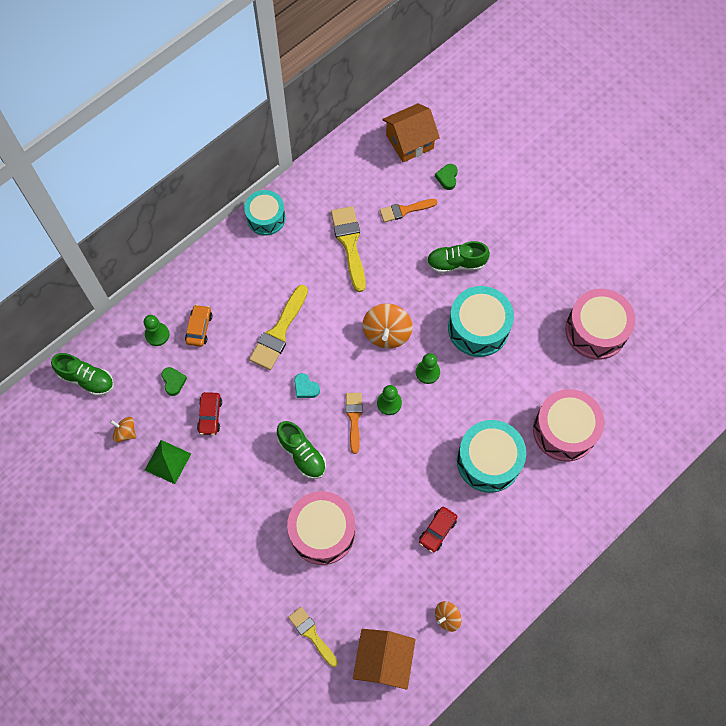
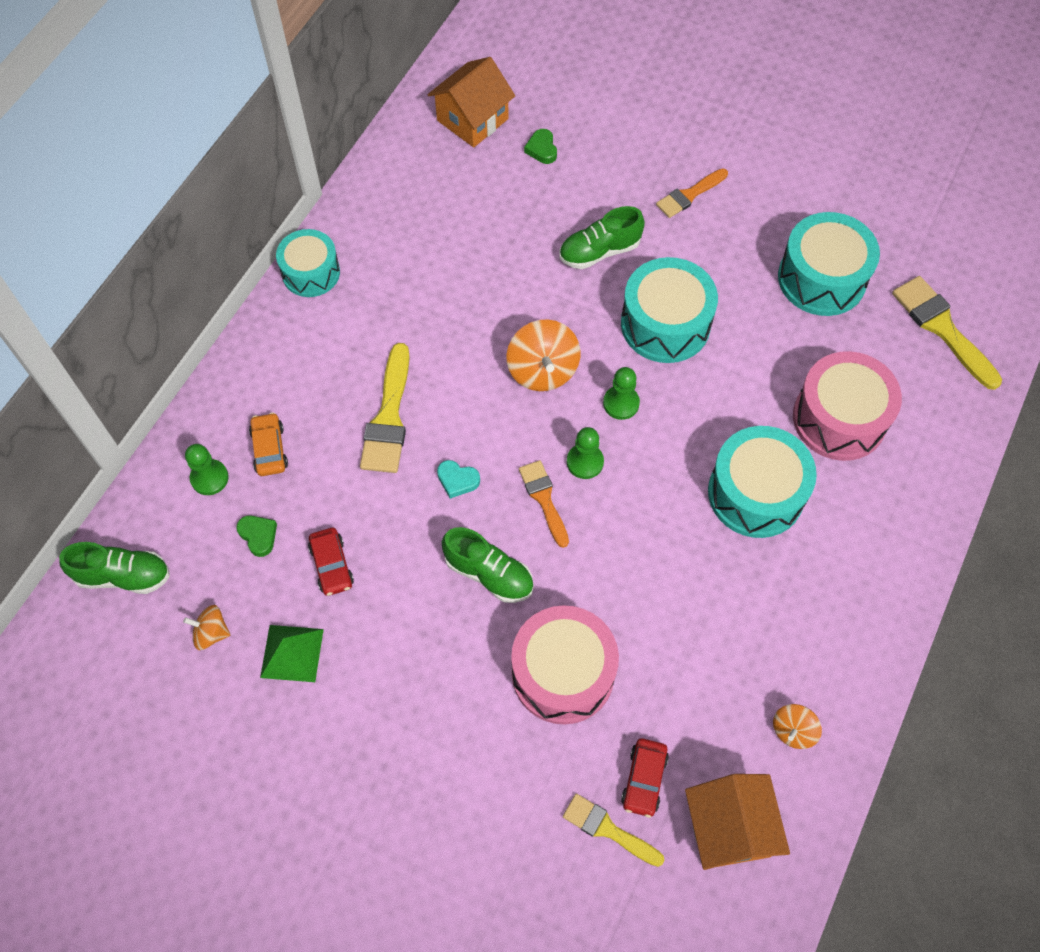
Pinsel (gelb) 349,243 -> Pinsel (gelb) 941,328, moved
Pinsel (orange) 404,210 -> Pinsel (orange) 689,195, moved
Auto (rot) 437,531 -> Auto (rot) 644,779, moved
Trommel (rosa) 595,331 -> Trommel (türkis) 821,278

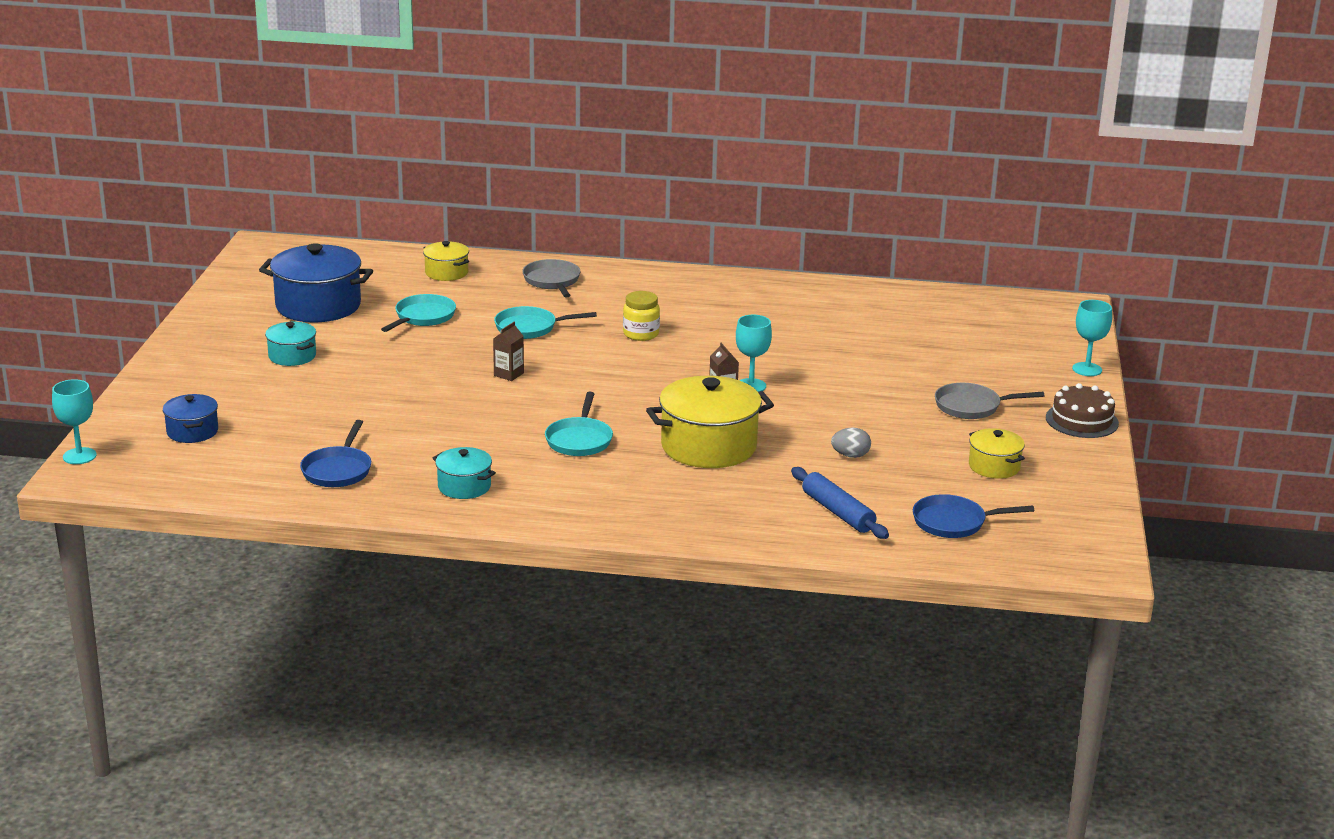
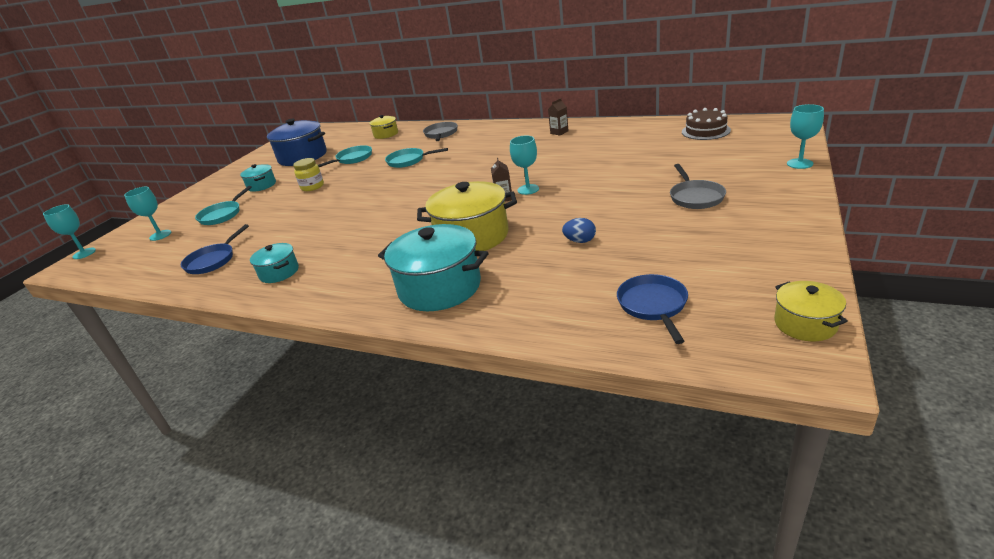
Nudelholz (blau) 838,512 -> none
none -> Kochtopf (türkis) 440,287
Getränkekarton (braun) 508,374 -> Getränkekarton (braun) 559,132, moved
Pfanne (türkis) 579,440 -> Pfanne (türkis) 222,215, moved
Einmachglas (gelb) 641,334 -> Einmachglas (gelb) 312,187, moved
Kochtopf (gelb) 994,466 -> Kochtopf (gelb) 805,324, moved
Kuchen (braun) 1082,420 -> Kuchen (braun) 705,131, moved
Kochtopf (blau) 192,431 -> Kelch (türkis) 160,235
Ei (grau) 850,455 -> Ei (blau) 580,241
Pfanne (blau) 954,522 -> Pfanne (blau) 653,306, 75 degrees clockwise
Pfanne (grau) 972,406 -> Pfanne (grau) 695,197, 105 degrees counterclockwise

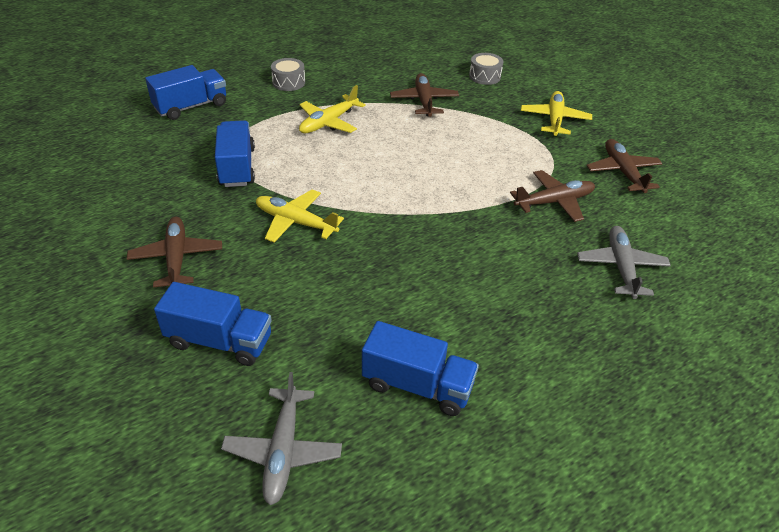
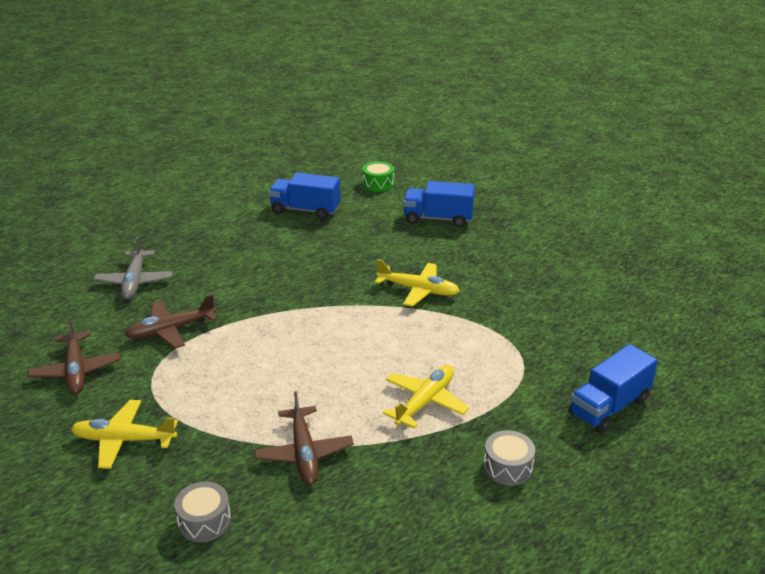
Flugzeug (braun) 176,258 -> none
Lastwagen (blau) 237,167 -> none
Flugzeug (grau) 283,450 -> Trommel (grün) 378,184
Flugzeug (gelb) 554,120 -> Flugzeug (gelb) 124,440, 90 degrees clockwise

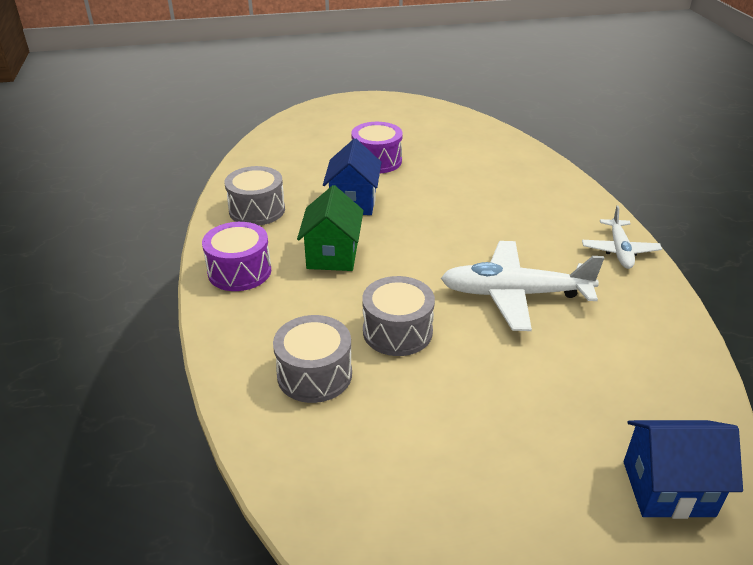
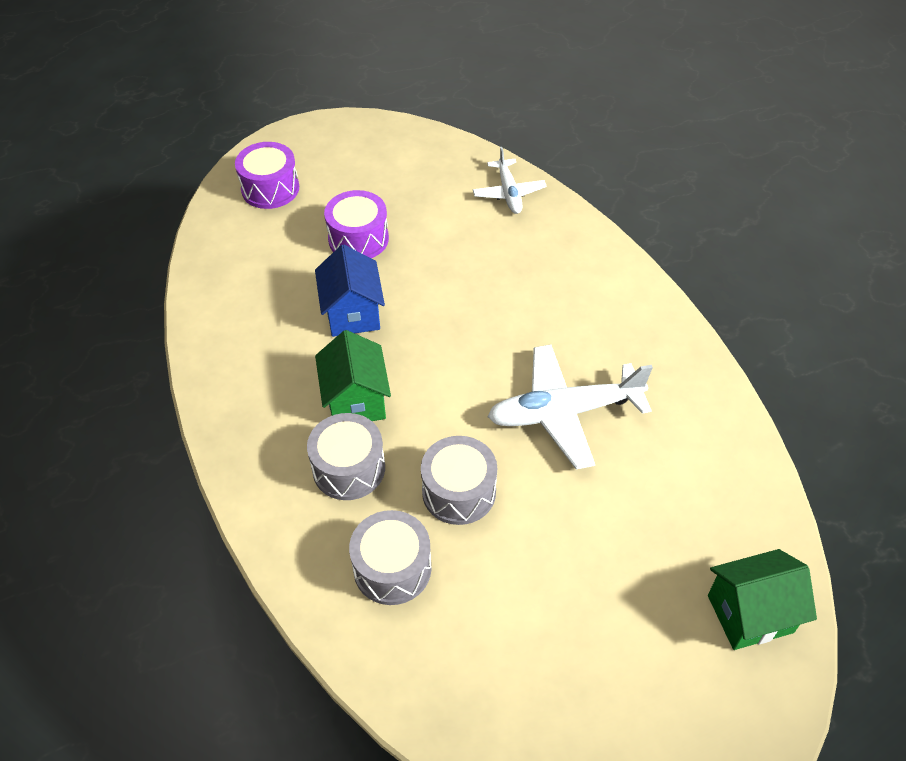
Trommel (lila) 239,271 -> Trommel (lila) 270,189, moved
Trommel (grau) 257,210 -> Trommel (grau) 349,468, moved
Flugzeug (weiß) 619,250 -> Flugzeug (weiß) 509,193, moved
Haus (blau) 668,488 -> Haus (grün) 750,614

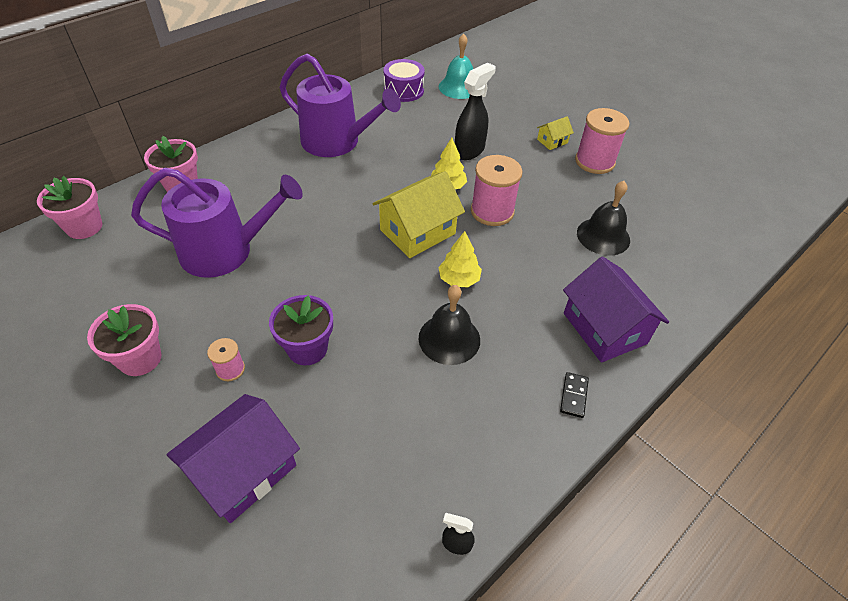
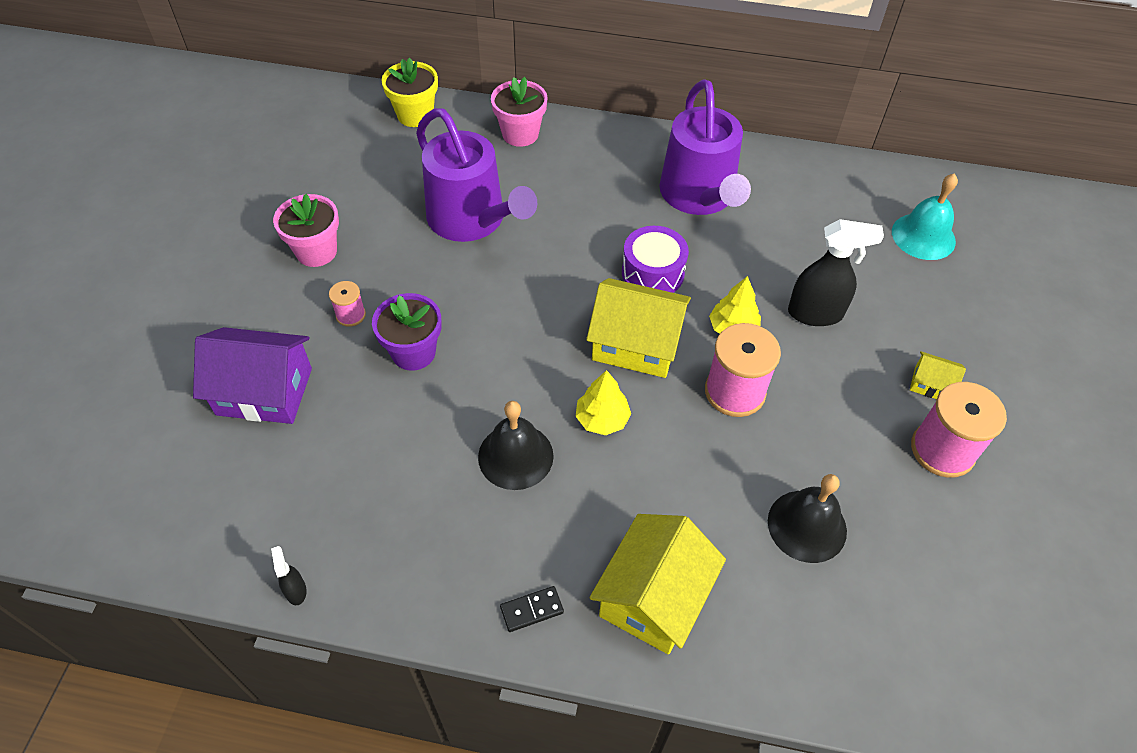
Trommel (lila) 403,90 -> Trommel (lila) 652,273, moved
Blumentopf (rosa) 84,227 -> Blumentopf (gelb) 415,115
Haus (lila) 604,328 -> Haus (gelb) 654,597

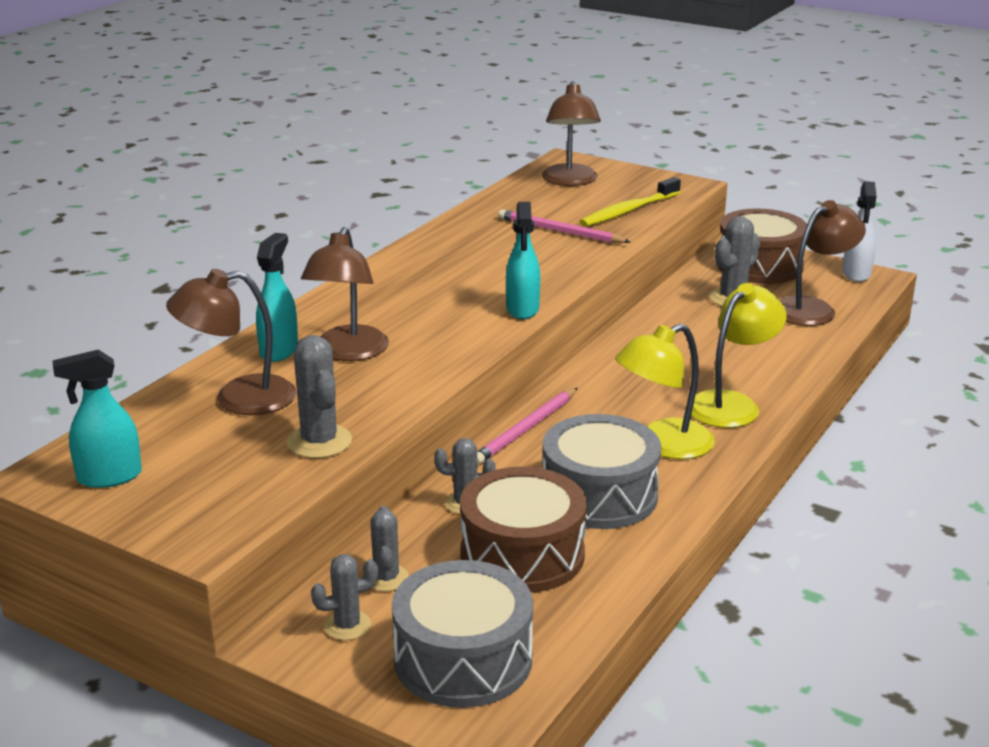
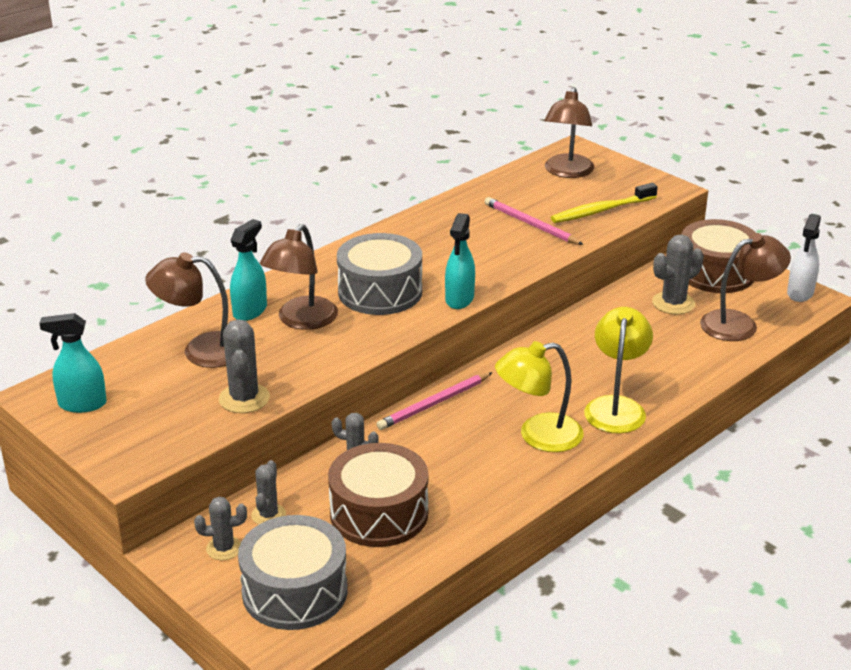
Trommel (grau) 599,495 -> Trommel (grau) 380,292, moved
Lampe (gelb) 732,404 -> Lampe (gelb) 616,407, 45 degrees counterclockwise

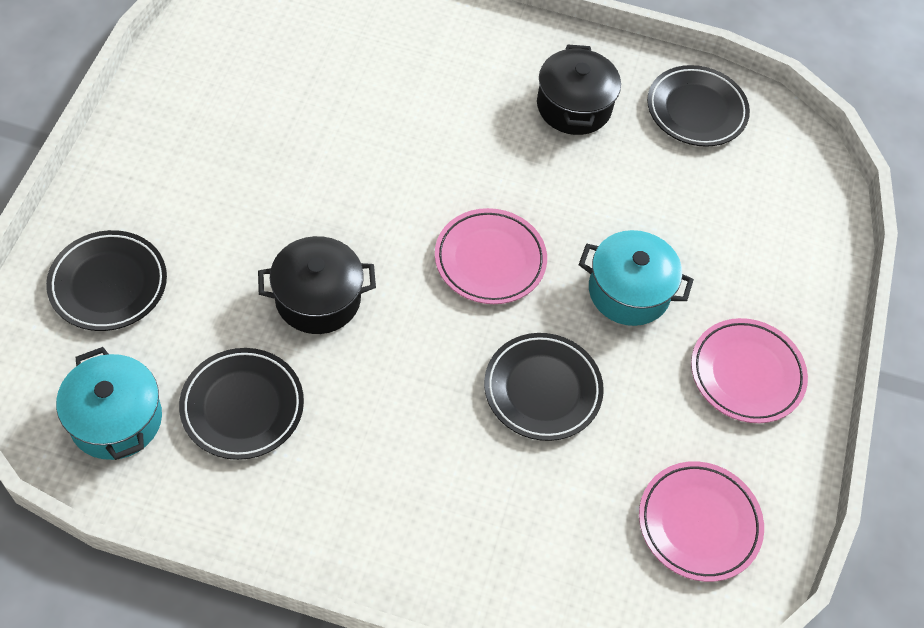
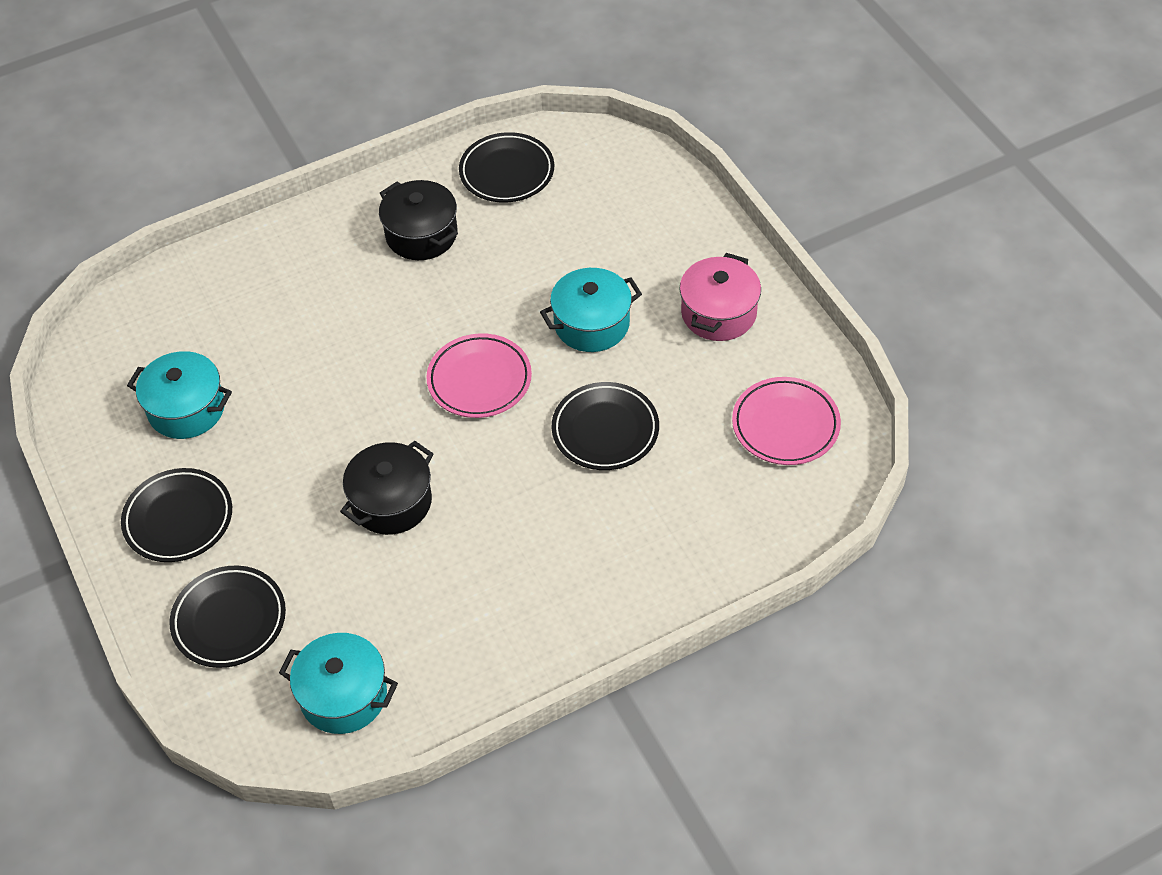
none -> Kochtopf (türkis) 186,409
Teller (schwarz) 242,406 -> Teller (schwarz) 178,519, moved
Teller (rosa) 746,374 -> Kochtopf (rosa) 718,313

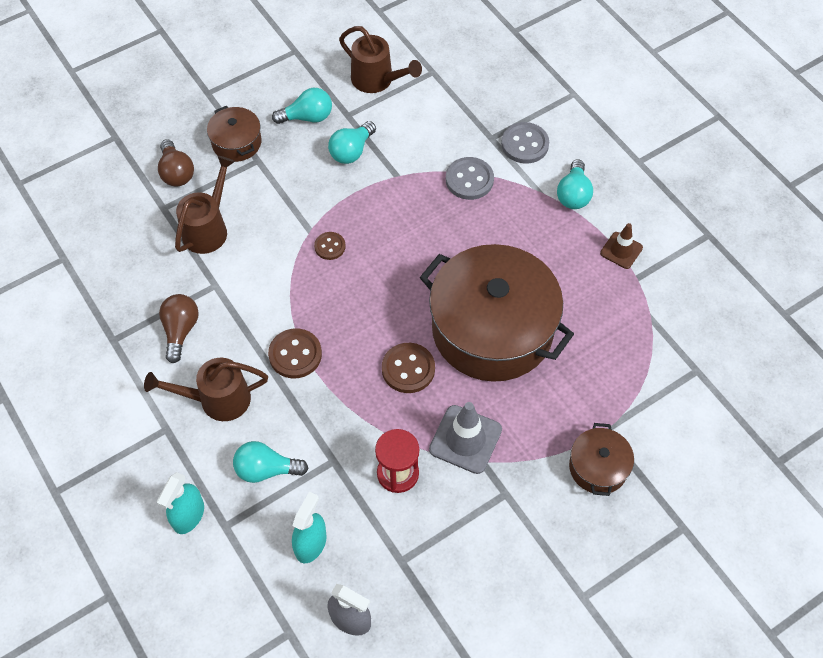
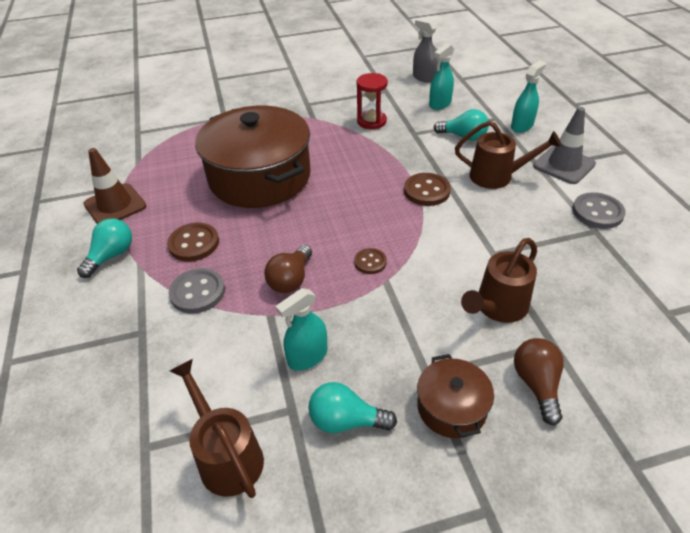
Kochtopf (braun) 598,467 -> none
Glühbirne (braun) 180,330 -> Glühbirne (braun) 291,279, moved
Knopf (braun) 408,369 -> Knopf (braun) 194,243, moved
Leitkegel (grau) 465,439 -> Leitkegel (grau) 564,165, moved
Knopf (grau) 525,144 -> Knopf (grau) 597,212, moved
Glühbirne (türkis) 351,151 -> Sprühflasche (türkis) 307,356
Leitkegel (braun) 621,250 -> Leitkegel (braun) 115,205, x1.61

